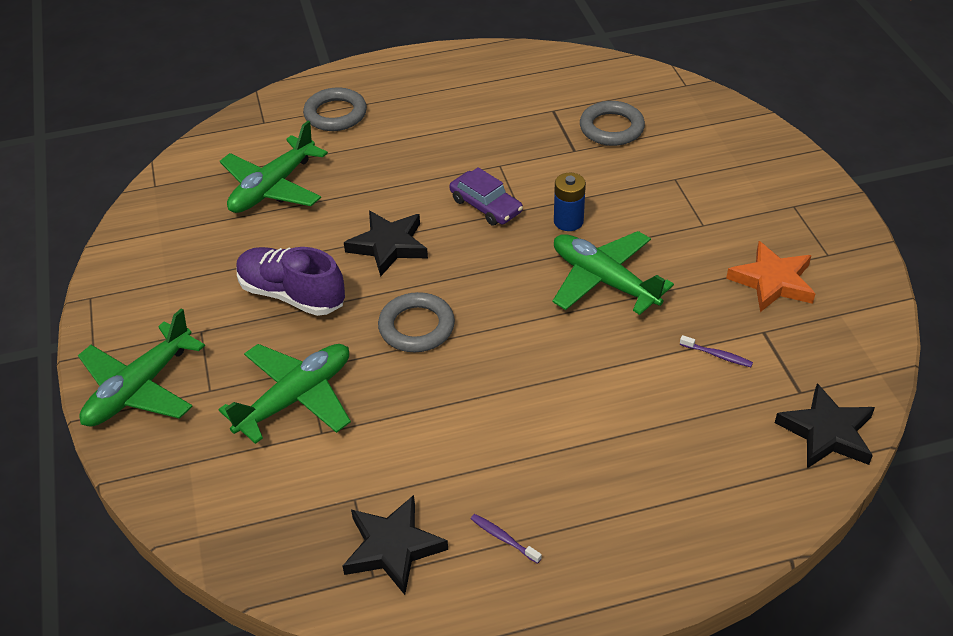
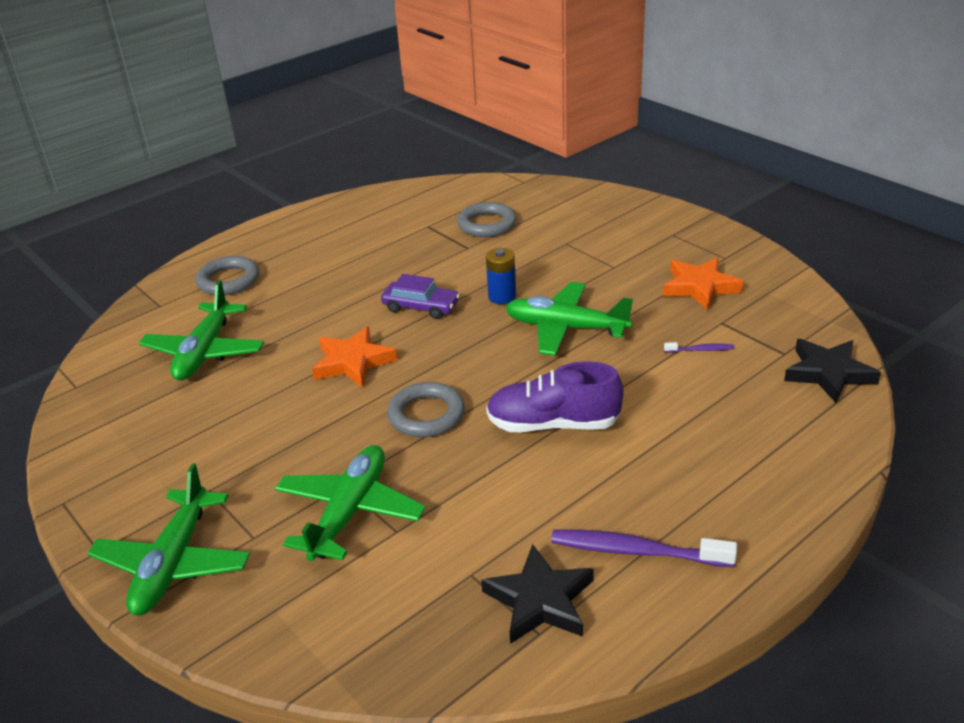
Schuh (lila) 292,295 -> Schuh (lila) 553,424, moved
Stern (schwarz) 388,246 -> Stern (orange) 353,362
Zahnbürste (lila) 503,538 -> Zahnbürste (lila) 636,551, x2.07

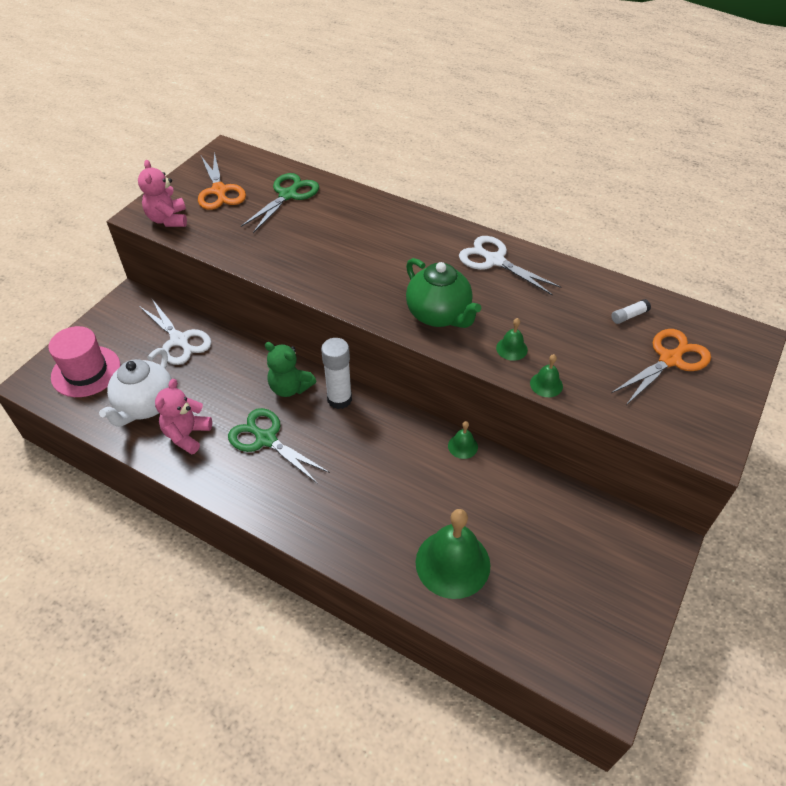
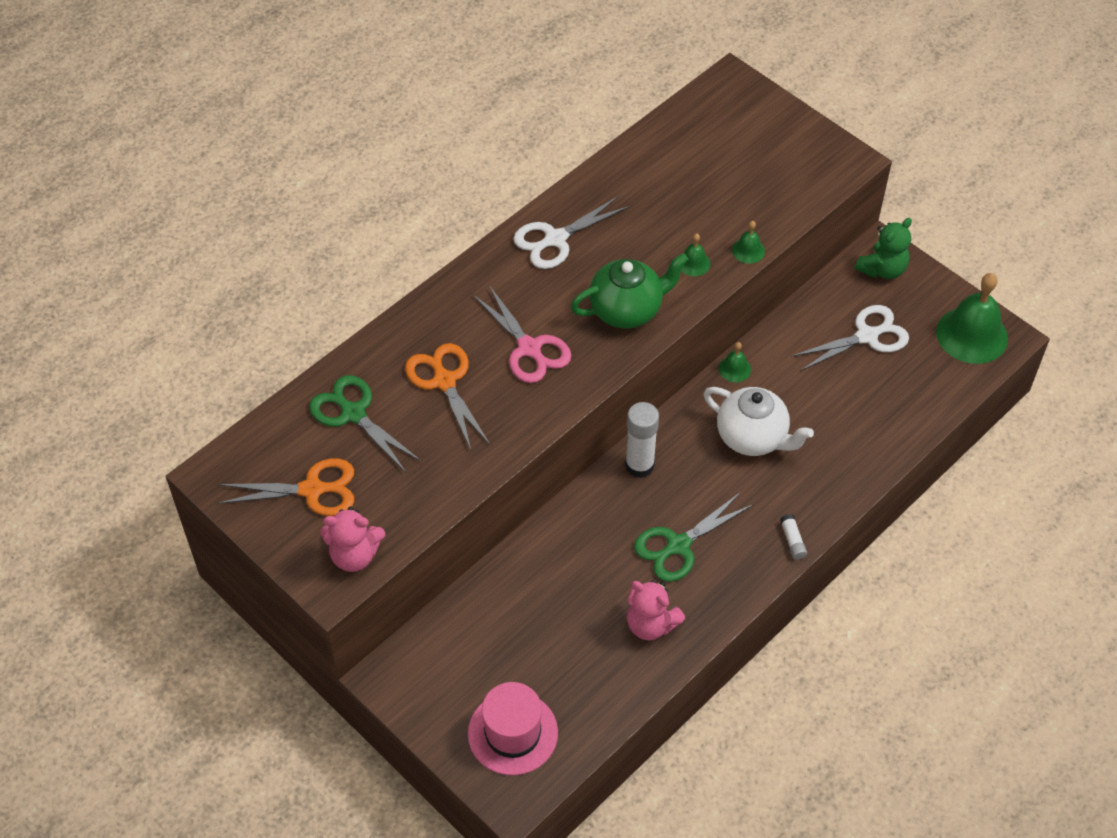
none -> Schere (rosa) 529,348
Teekanne (weiß) 145,406 -> Teekanne (weiß) 753,437, moved
Schere (weiß) 179,340 -> Schere (weiß) 866,336, moved
Teddybär (grün) 290,388 -> Teddybär (grün) 882,269, moved
Glocke (grün) 452,563 -> Glocke (grün) 972,335, moved
Klebestift (weiß) 629,316 -> Klebestift (weiß) 792,540, moved
Schere (orange) 669,360 -> Schere (orange) 444,381, moved

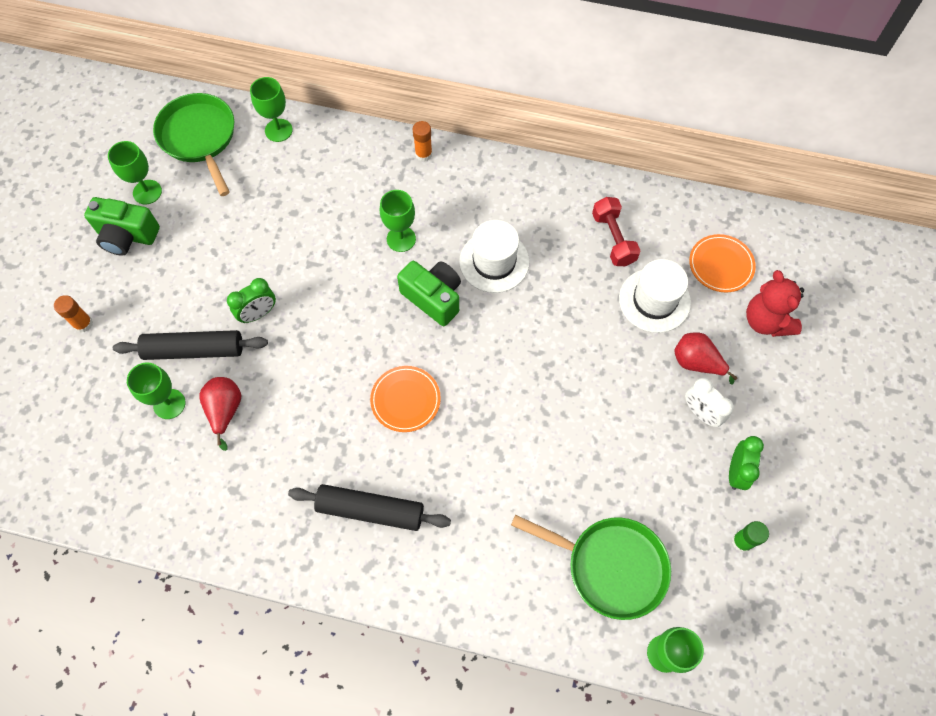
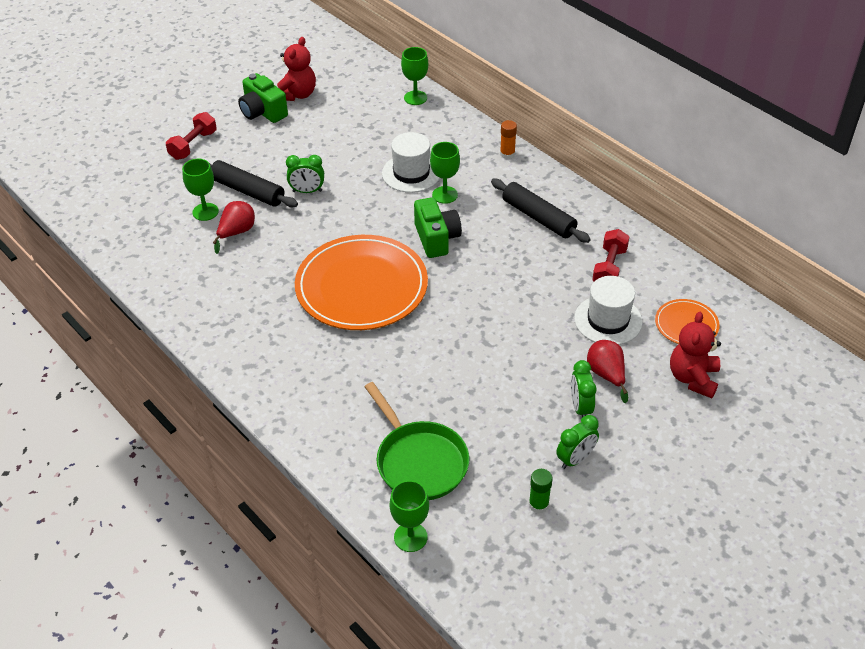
Pfanne (grün) 199,138 -> none
Nudelholz (schwarz) 370,510 -> Nudelholz (schwarz) 538,217, moved
Hut (weiß) 494,262 -> Hut (weiß) 411,173, moved
Klebestift (orange) 83,324 -> Hantel (rot) 193,145
Kelch (grün) 147,192 -> Teddybär (rot) 297,94
Wecker (weiß) 700,413 -> Wecker (grün) 580,407
Teller (orange) 405,400 -> Teller (orange) 361,286, x2.17

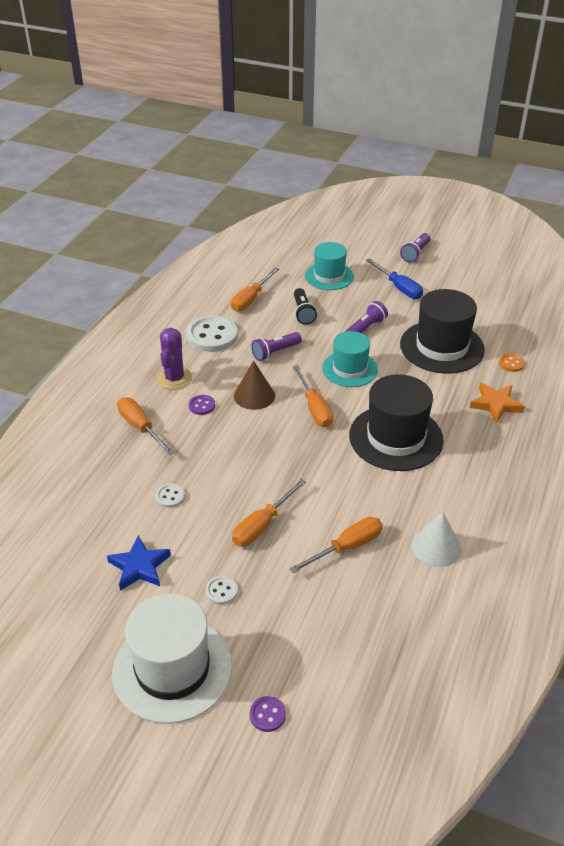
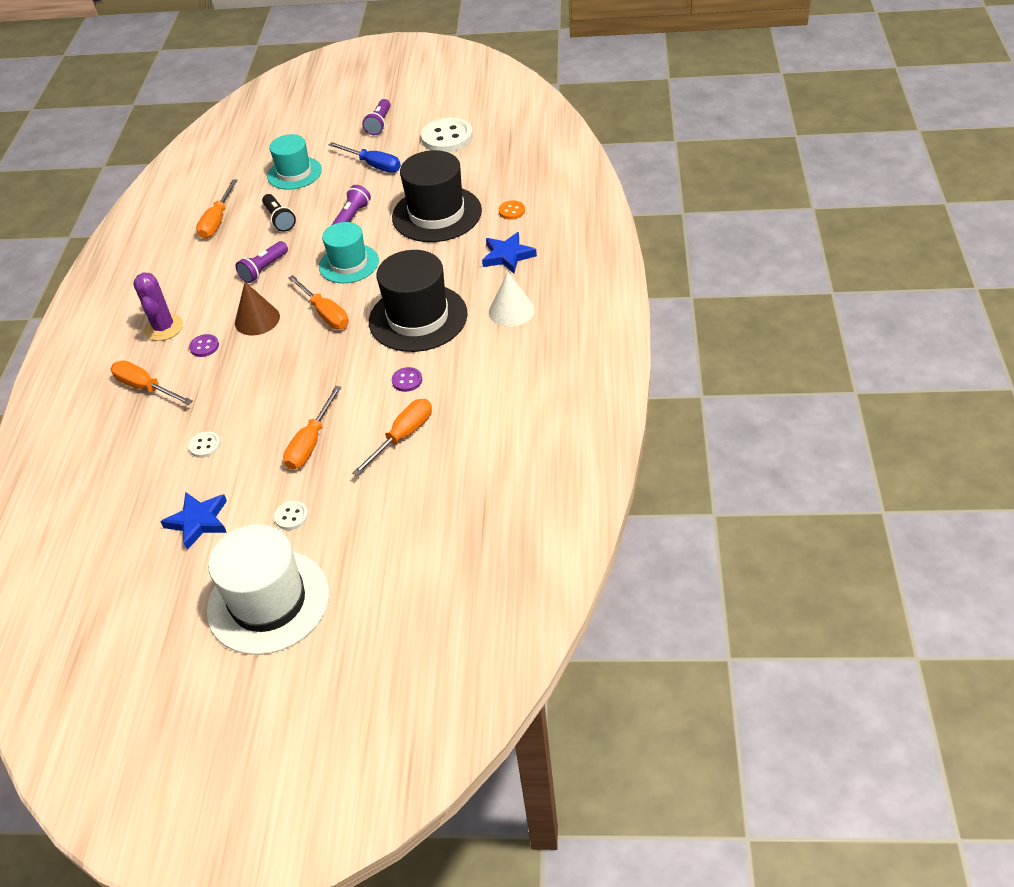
Knopf (weiß) 212,336 -> Knopf (weiß) 447,137, moved
Knopf (lila) 267,715 -> Knopf (lila) 407,380, moved
Kegel (weiß) 436,547 -> Kegel (weiß) 511,311, moved
Stern (orange) 496,404 -> Stern (blau) 508,256

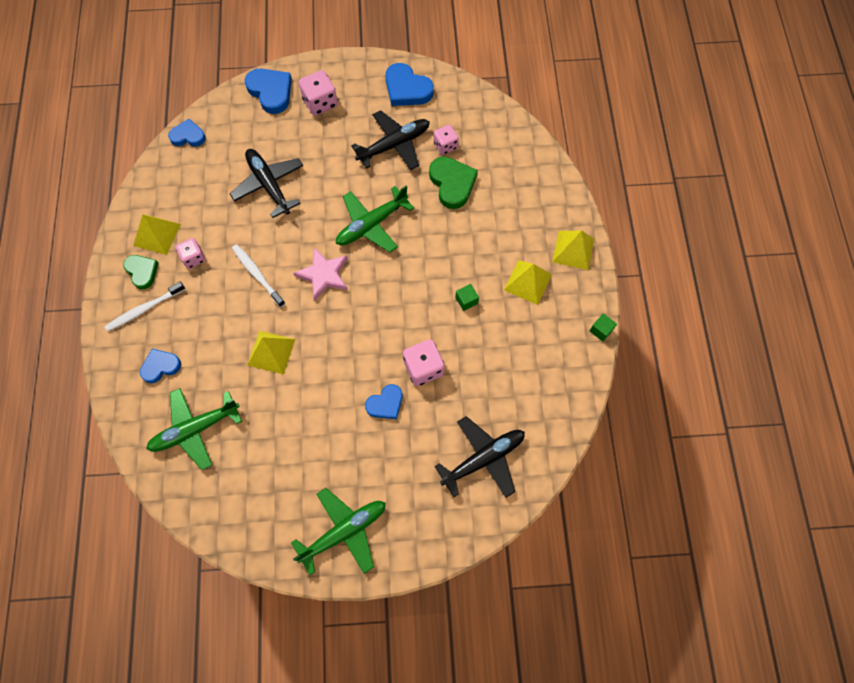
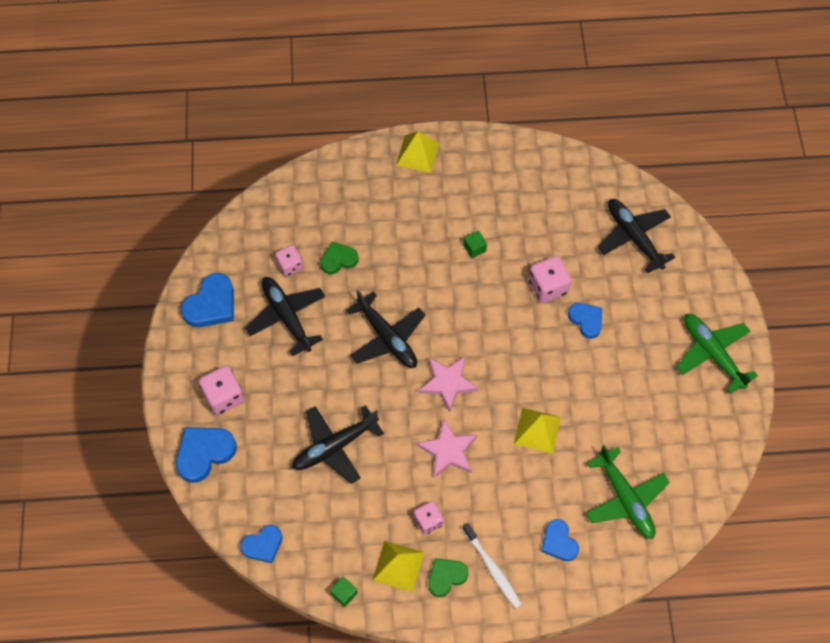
Pyramide (gelb) 528,282 -> none
Kubus (grün) 601,330 -> Kubus (grün) 344,593, moved
Zahnbürste (weiß) 257,274 -> Stern (rosa) 448,451
Flugzeug (grün) 371,224 -> Flugzeug (schwarz) 387,337
Herz (blau) 188,136 -> Herz (blau) 263,545, 120 degrees counterclockwise
Herz (grün) 452,184 -> Herz (grün) 338,259, x0.65

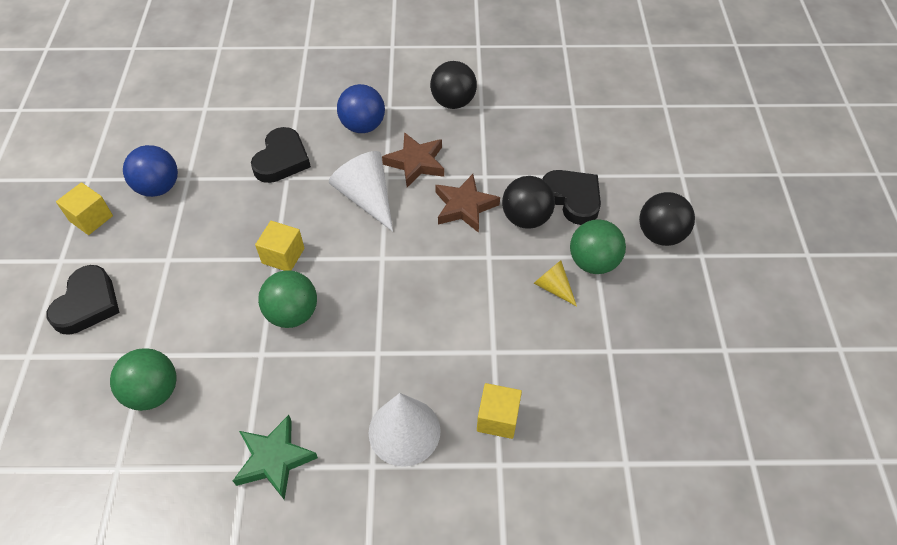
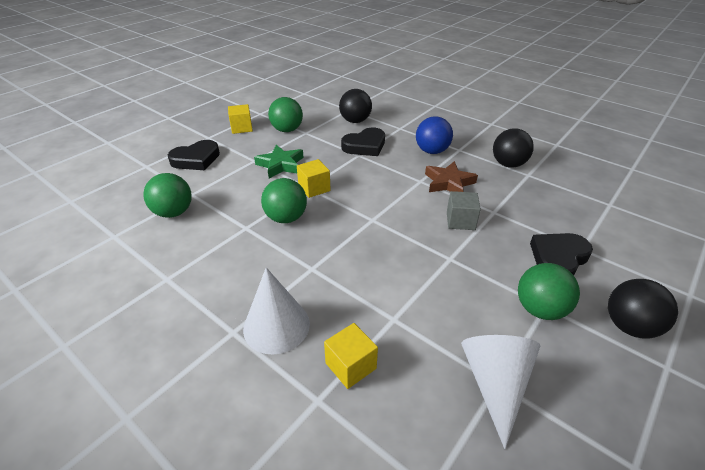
Kegel (gelb) 553,287 -> none
Stern (grün) 274,459 -> Stern (grün) 280,165, moved
Kegel (weiß) 366,197 -> Kegel (weiß) 495,384, moved
Ball (schwarz) 526,218 -> Ball (schwarz) 355,121, moved
Stern (braun) 464,206 -> Kubus (grau) 460,221
Ball (blau) 158,187 -> Ball (grün) 287,130
Herz (schwarz) 572,198 -> Herz (schwarz) 558,258, 135 degrees counterclockwise

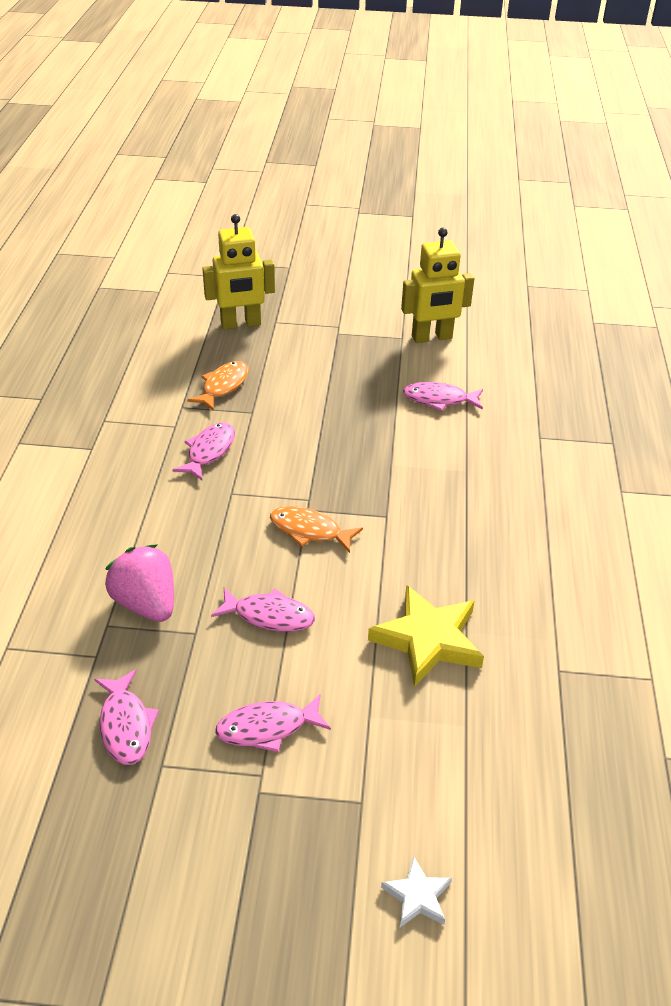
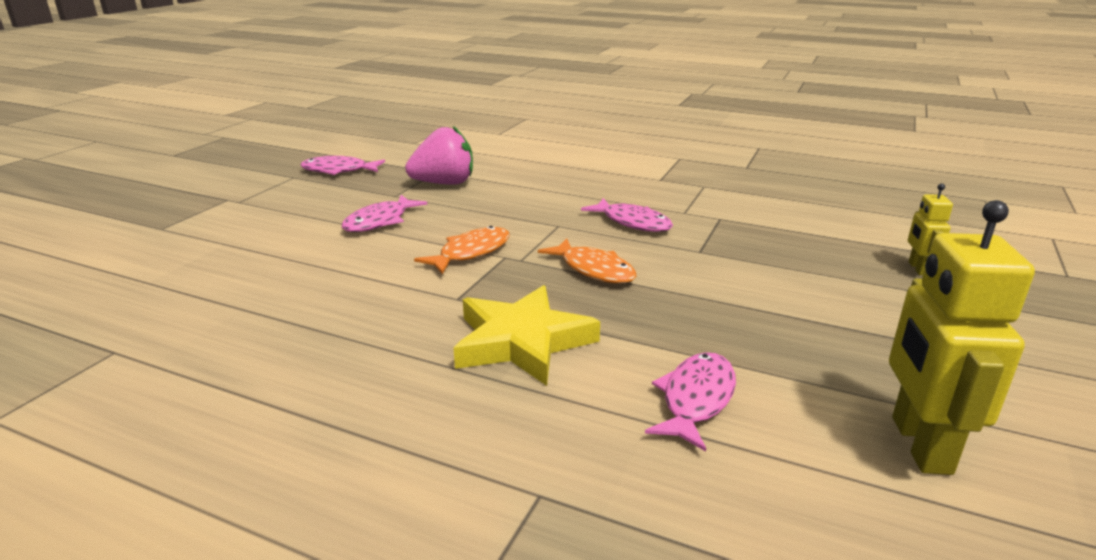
Fisch (rosa) 267,728 -> none
Stern (weiß) 417,896 -> none
Fisch (orange) 223,386 -> Fisch (orange) 594,270, moved
Stern (gelb) 428,639 -> Stern (gelb) 522,342, moved
Roboter (gelb) 241,324 -> Roboter (gelb) 918,268, x0.51

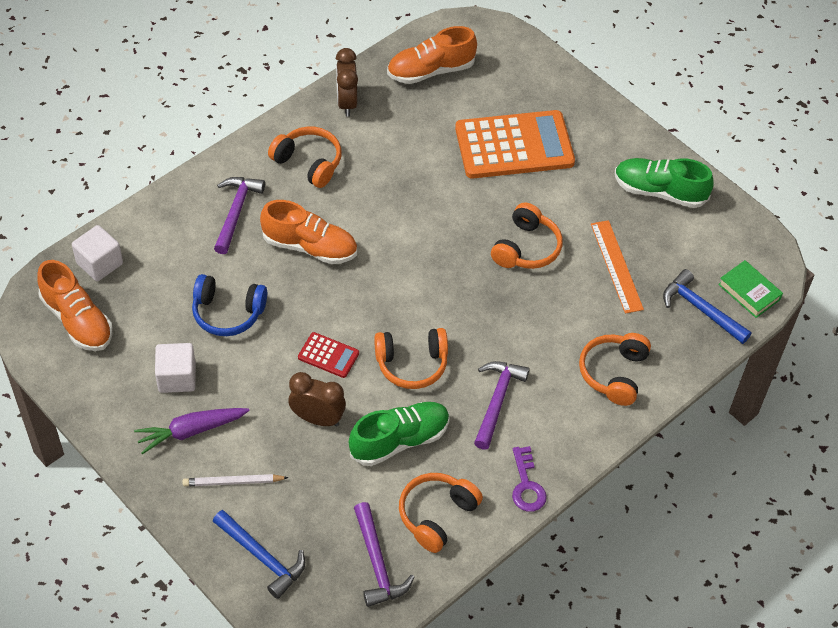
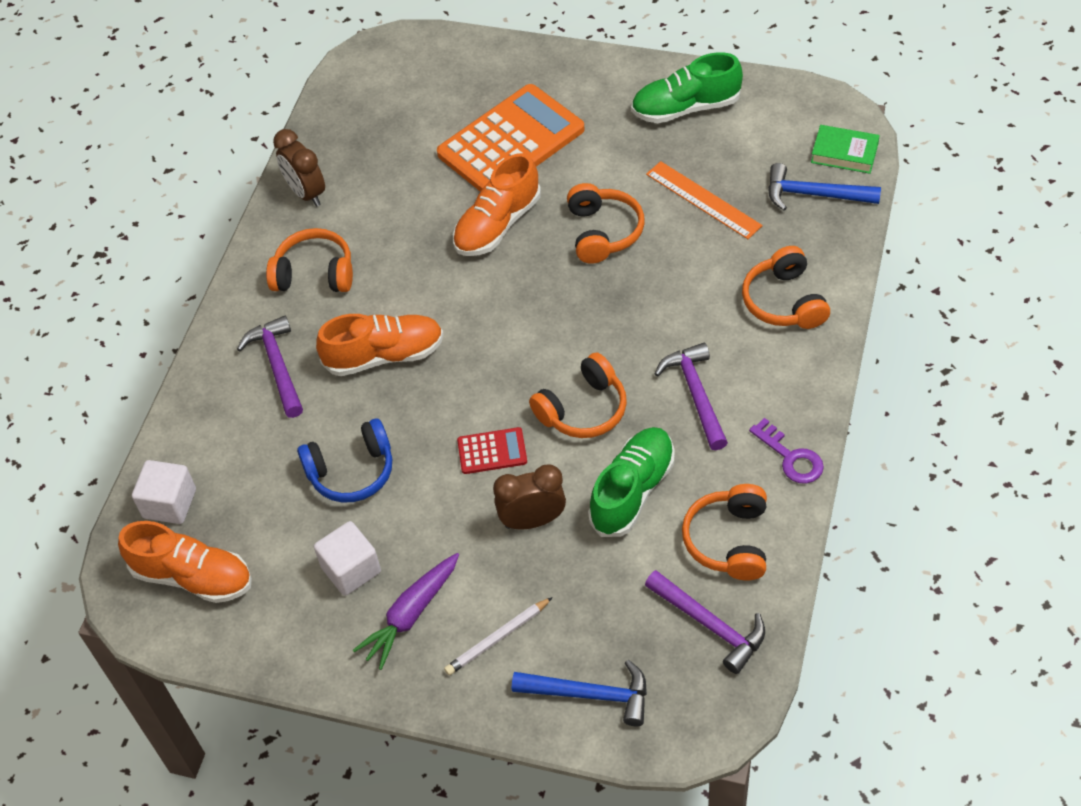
Schuh (orange) 430,71 -> Schuh (orange) 497,225, moved

